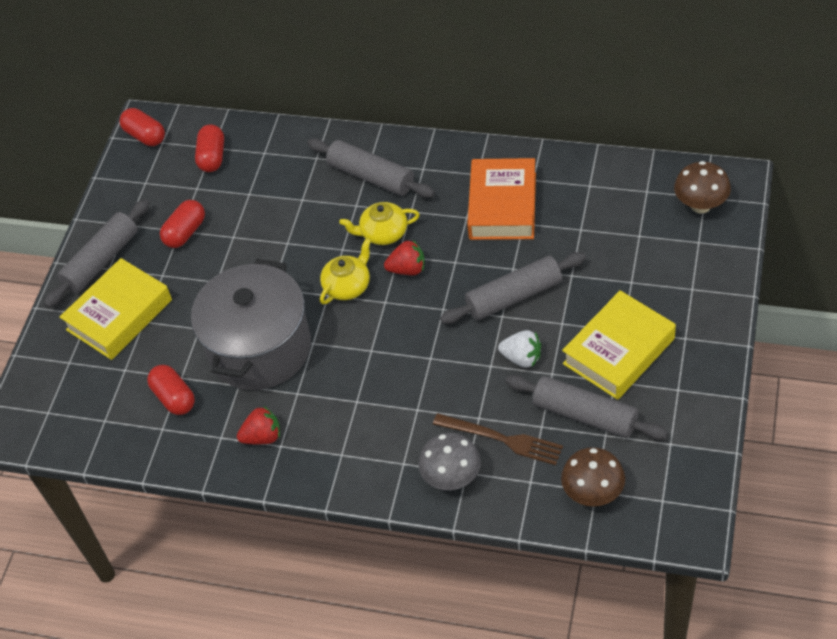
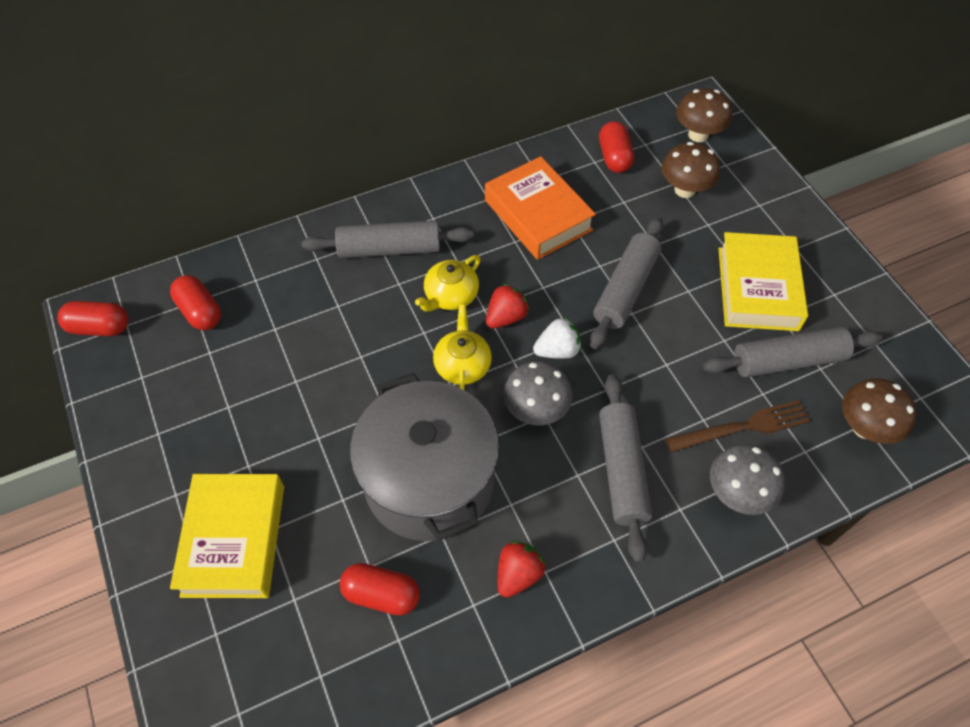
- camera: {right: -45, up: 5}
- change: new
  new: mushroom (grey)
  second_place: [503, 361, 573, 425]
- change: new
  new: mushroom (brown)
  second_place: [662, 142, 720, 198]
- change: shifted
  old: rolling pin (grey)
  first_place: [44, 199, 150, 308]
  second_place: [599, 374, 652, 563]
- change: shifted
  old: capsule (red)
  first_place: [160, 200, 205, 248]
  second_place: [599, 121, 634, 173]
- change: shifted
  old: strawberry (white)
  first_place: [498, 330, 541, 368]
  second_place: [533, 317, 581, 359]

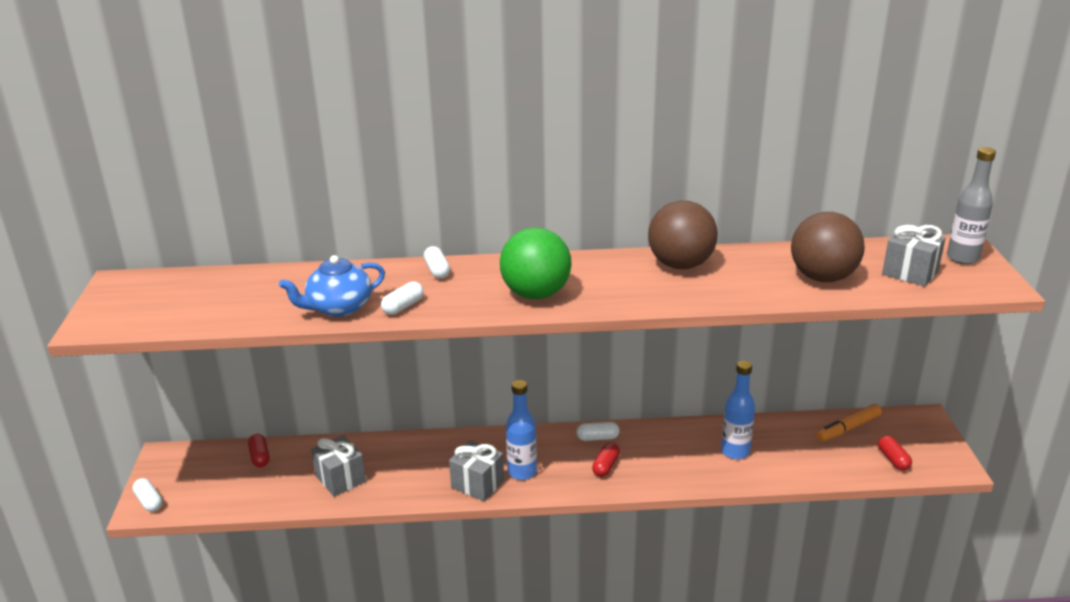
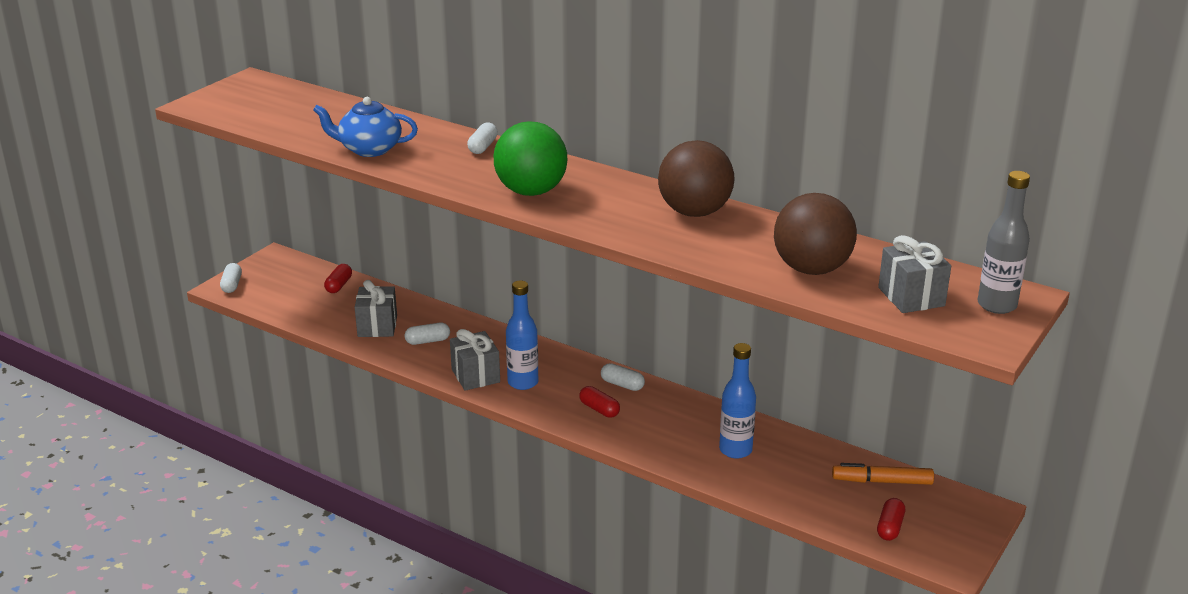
- camera: {right: 35, up: 0}
- change: shifted
  old: capsule (white)
  first_place: [381, 282, 424, 315]
  second_place: [405, 323, 450, 345]
- change: rotated
  old: capsule (red)
  first_place: [592, 442, 620, 477]
  second_place: [579, 386, 620, 418]
  degrees: 75

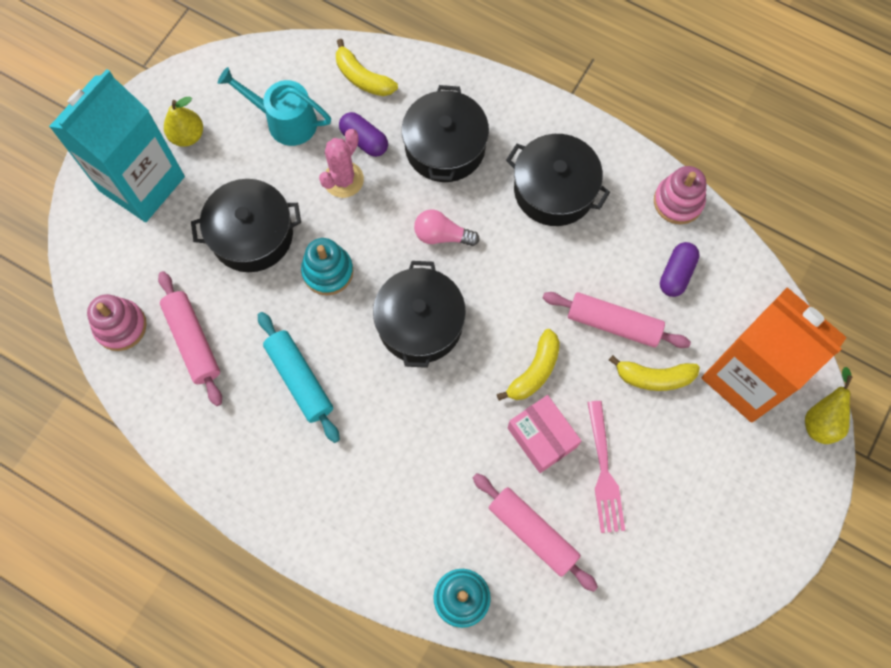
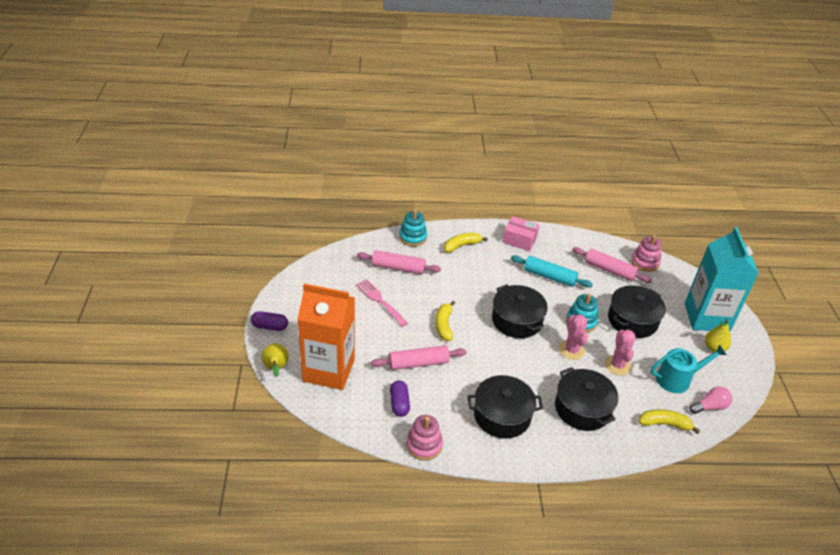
- camera: {right: 145, up: -30}
- change: new
  new: cactus (pink)
  second_place: [559, 314, 588, 360]
- change: shifted
  old: capsule (purple)
  first_place: [339, 112, 388, 157]
  second_place: [251, 311, 288, 331]
- change: shifted
  old: light bulb (pink)
  first_place: [414, 209, 480, 246]
  second_place: [689, 386, 732, 414]
- change: shifted
  old: box (pink)
  first_place: [508, 395, 581, 473]
  second_place: [502, 216, 540, 251]
- change: shifted
  old: banana (yellow)
  first_place: [609, 355, 700, 391]
  second_place: [444, 233, 488, 253]

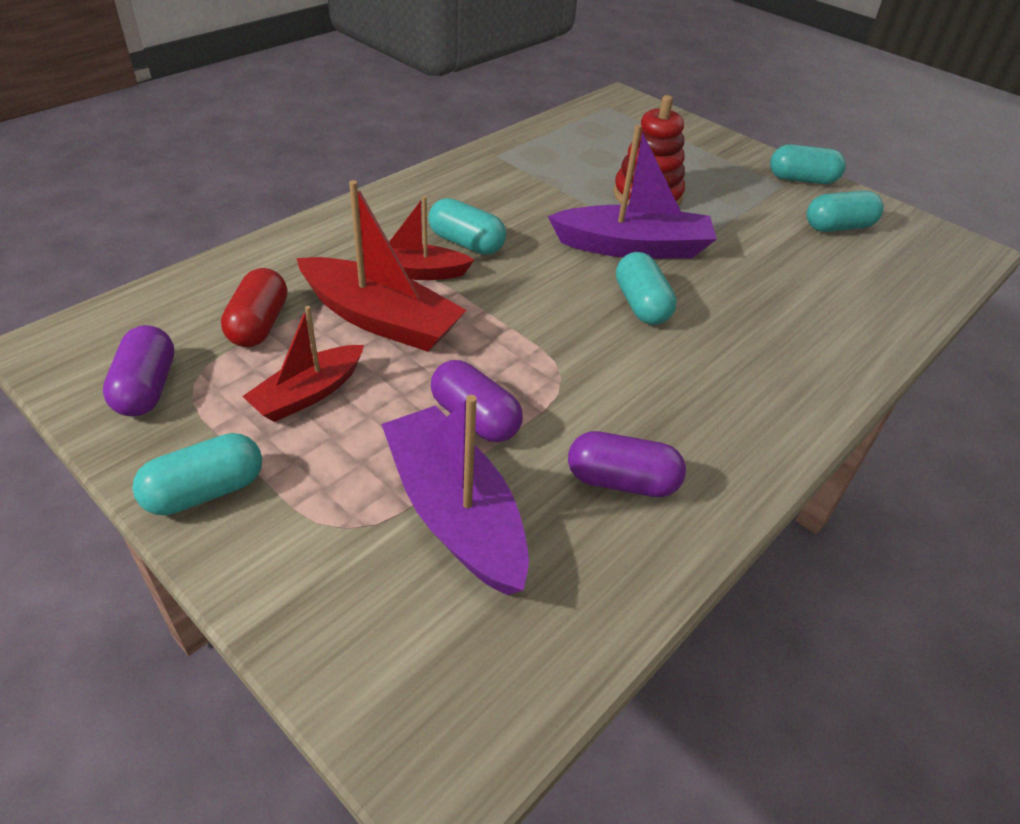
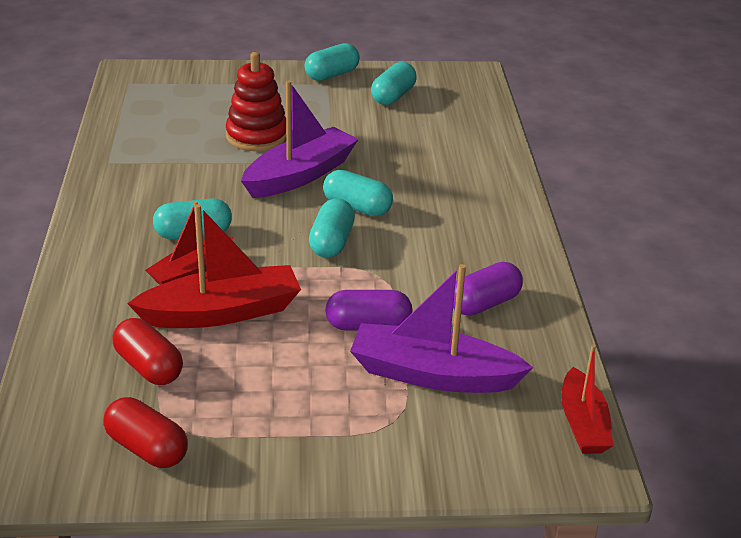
- camera: {right: -45, up: -10}
- change: shifted
  old: capsule (turquoise)
  first_place: [132, 433, 262, 515]
  second_place: [309, 199, 355, 258]
- change: shifted
  old: boat (red)
  first_place: [242, 306, 364, 422]
  second_place: [561, 345, 613, 454]
- change: repainted
  old: capsule (purple)
  new: capsule (red)
  first_place: [103, 325, 174, 416]
  second_place: [103, 397, 188, 468]

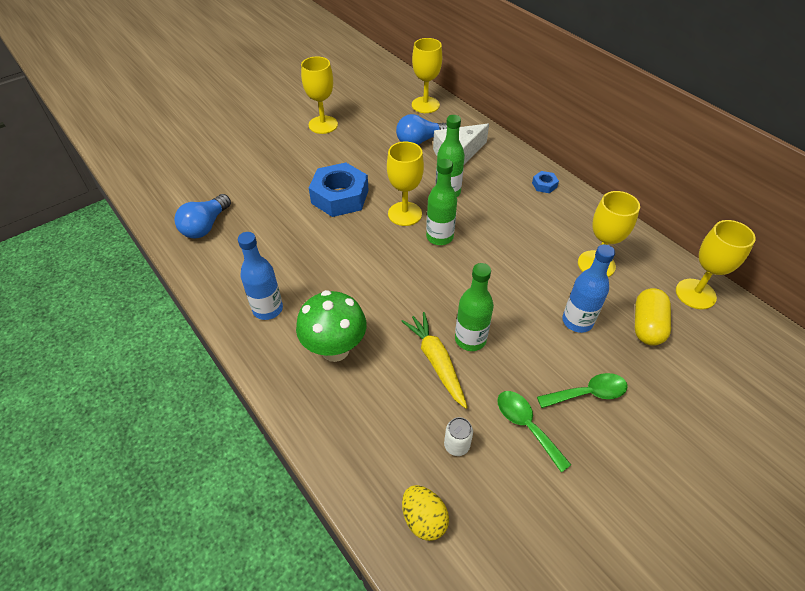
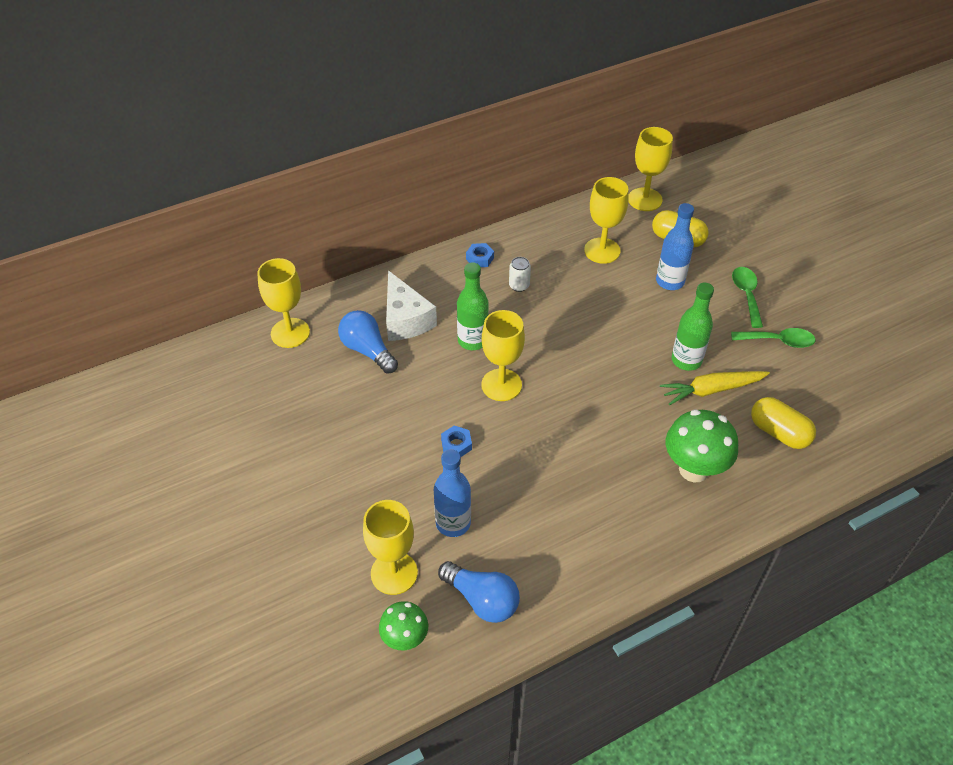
- camera: {right: -80, up: 0}
- change: gone
  old: egg (yellow)
  first_place: [402, 485, 449, 541]
- change: gone
  old: bottle (green)
  first_place: [426, 159, 457, 245]
- change: new
  new: mushroom (green)
  second_place: [379, 601, 428, 650]
- change: new
  new: capsule (yellow)
  second_place: [751, 397, 816, 449]
- change: shifted
  old: bottle (blue)
  first_place: [238, 232, 283, 320]
  second_place: [434, 449, 471, 537]
- change: shifted
  old: goblet (yellow)
  first_place: [301, 57, 338, 134]
  second_place: [363, 500, 418, 595]
- change: shifted
  old: can (white)
  first_place: [444, 417, 473, 456]
  second_place: [509, 257, 531, 292]
- change: rotated
  old: light bulb (blue)
  first_place: [396, 114, 447, 145]
  second_place: [338, 310, 398, 374]
  degrees: 150
- change: rotated
  old: spoon (green)
  first_place: [497, 391, 571, 473]
  second_place: [731, 328, 816, 348]
  degrees: -150
- change: scaled
  old: nut (blue)
  first_place: [309, 163, 369, 217]
  second_place: [441, 426, 472, 457]
  factor: 0.43

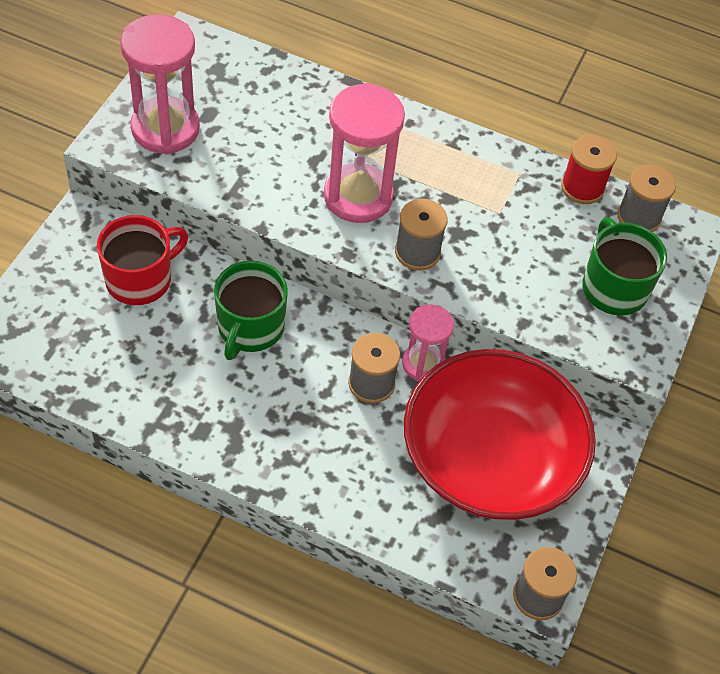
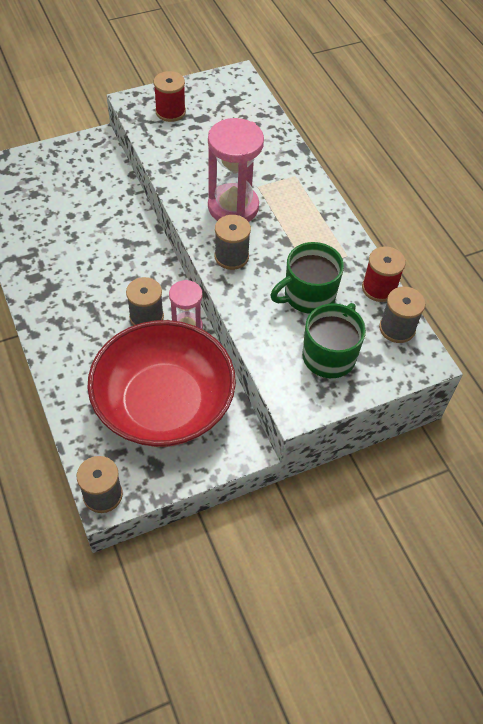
- camera: {right: 45, up: 0}
- change: gone
  old: mug (red)
  first_place: [97, 215, 188, 305]
- change: shifted
  old: mug (green)
  first_place: [214, 261, 288, 360]
  second_place: [270, 242, 344, 314]
- change: swapped
  old: hourglass (pink)
  new: spool (red)
  first_place: [120, 14, 200, 154]
  second_place: [154, 71, 186, 122]

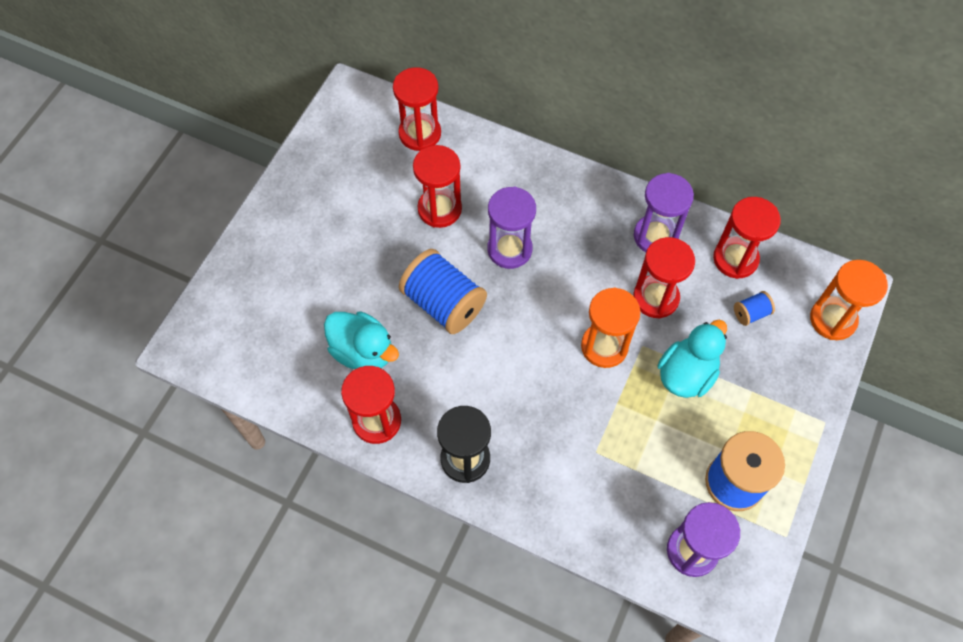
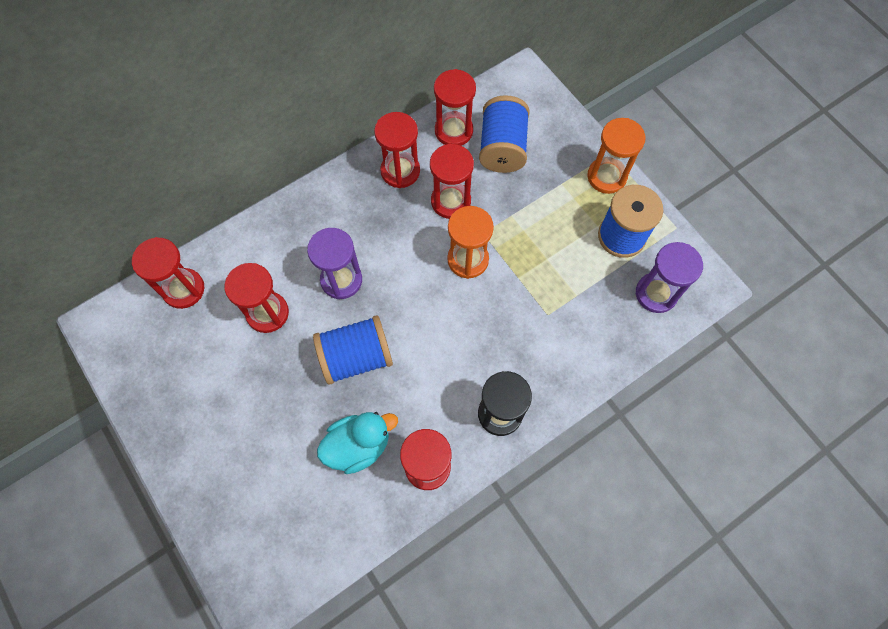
- camera: {right: -60, up: 5}
- change: gone
  old: duck (turquoise)
  first_place: [658, 320, 727, 398]
- change: shifted
  old: hourglass (orange)
  first_place: [810, 260, 888, 340]
  second_place: [587, 118, 646, 194]
- change: repainted
  old: hourglass (purple)
  new: hourglass (red)
  first_place: [634, 173, 694, 252]
  second_place: [374, 112, 420, 188]
- change: scaled
  old: spool (blue)
  first_place: [734, 291, 775, 326]
  second_place: [479, 95, 530, 173]
  factor: 2.2

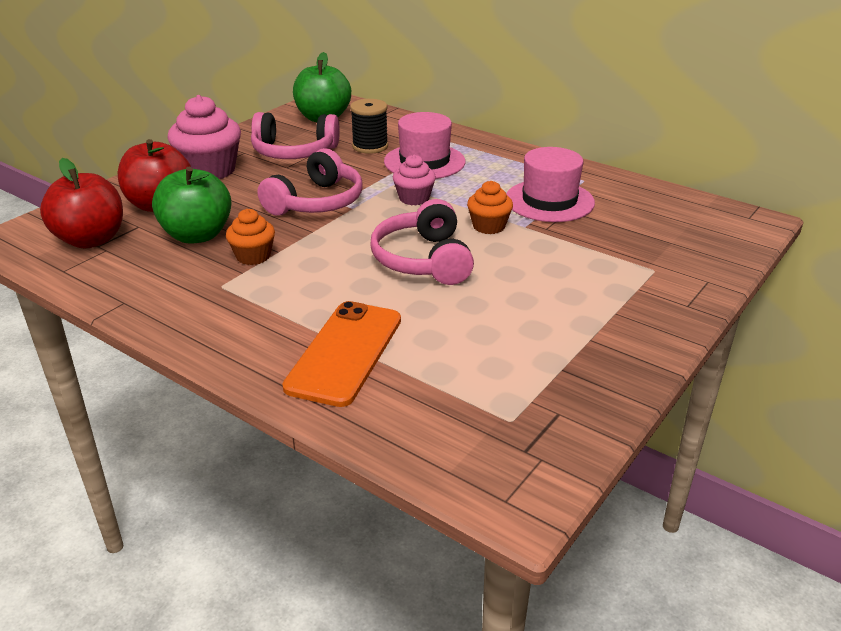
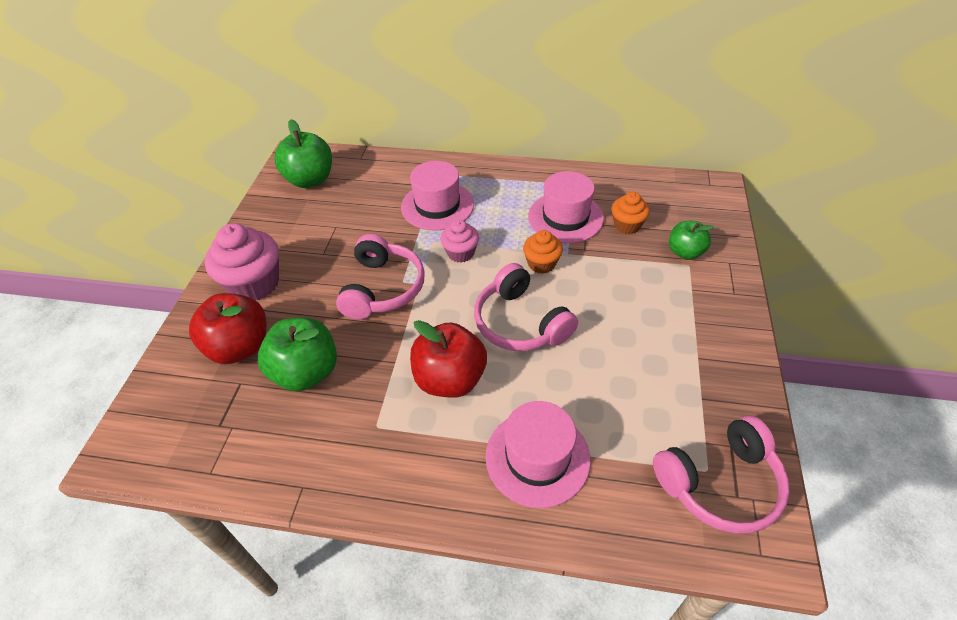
- camera: {right: -25, up: 15}
- change: gone
  old: spool (black)
  first_place: [350, 99, 388, 154]
- change: new
  new: apple (green)
  second_place: [669, 221, 713, 260]
- change: shifted
  old: apple (red)
  first_place: [40, 158, 123, 248]
  second_place: [410, 320, 487, 398]
- change: shifted
  old: cupcake (orange)
  first_place: [226, 209, 275, 265]
  second_place: [612, 192, 650, 234]
- change: shifted
  old: headphones (pink)
  first_place: [251, 112, 340, 159]
  second_place: [653, 415, 790, 534]
- change: swapped
  old: phone (orange)
  new: hat (pink)
  first_place: [282, 301, 401, 407]
  second_place: [486, 401, 591, 508]

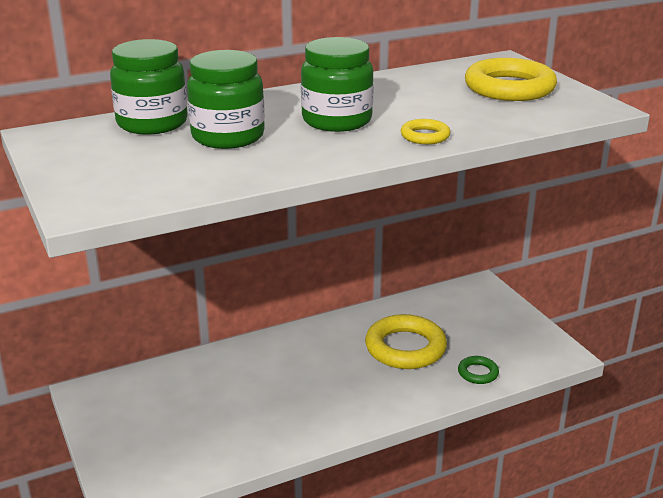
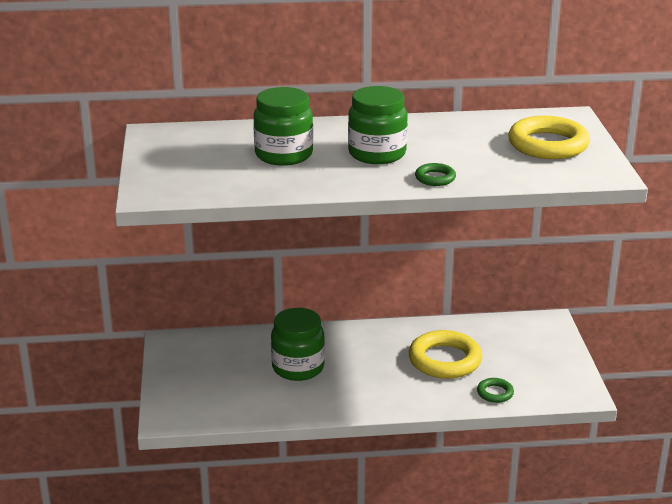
- camera: {right: 20, up: 0}
- change: shifted
  old: jar (green)
  first_place: [110, 39, 188, 135]
  second_place: [271, 308, 325, 381]
- change: repainted
  old: ring (yellow)
  new: ring (green)
  first_place: [401, 119, 450, 144]
  second_place: [415, 163, 456, 186]

